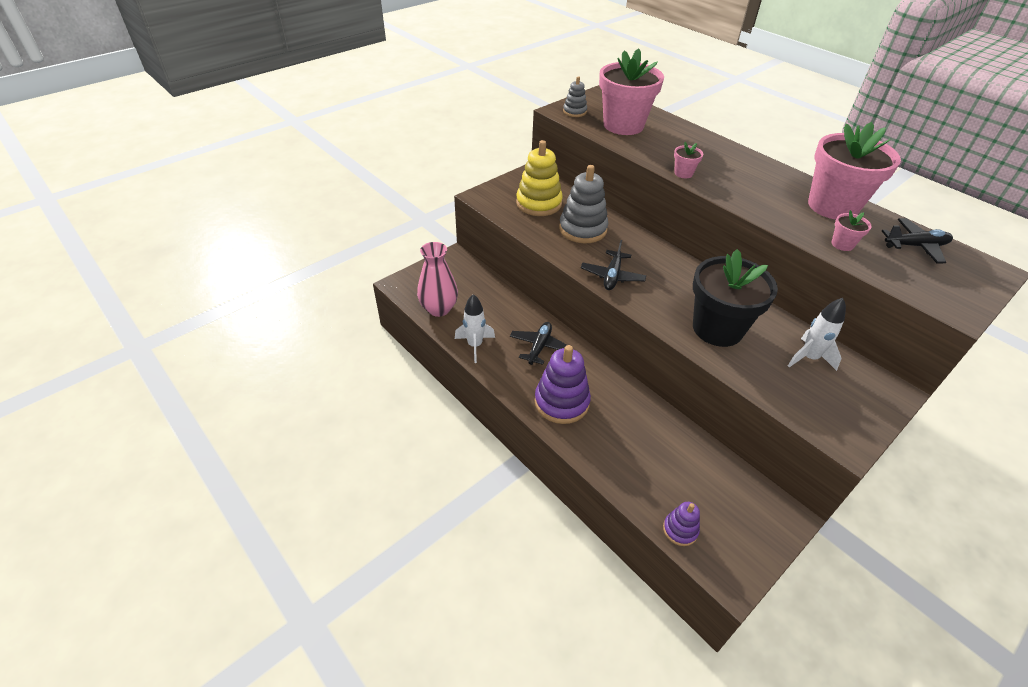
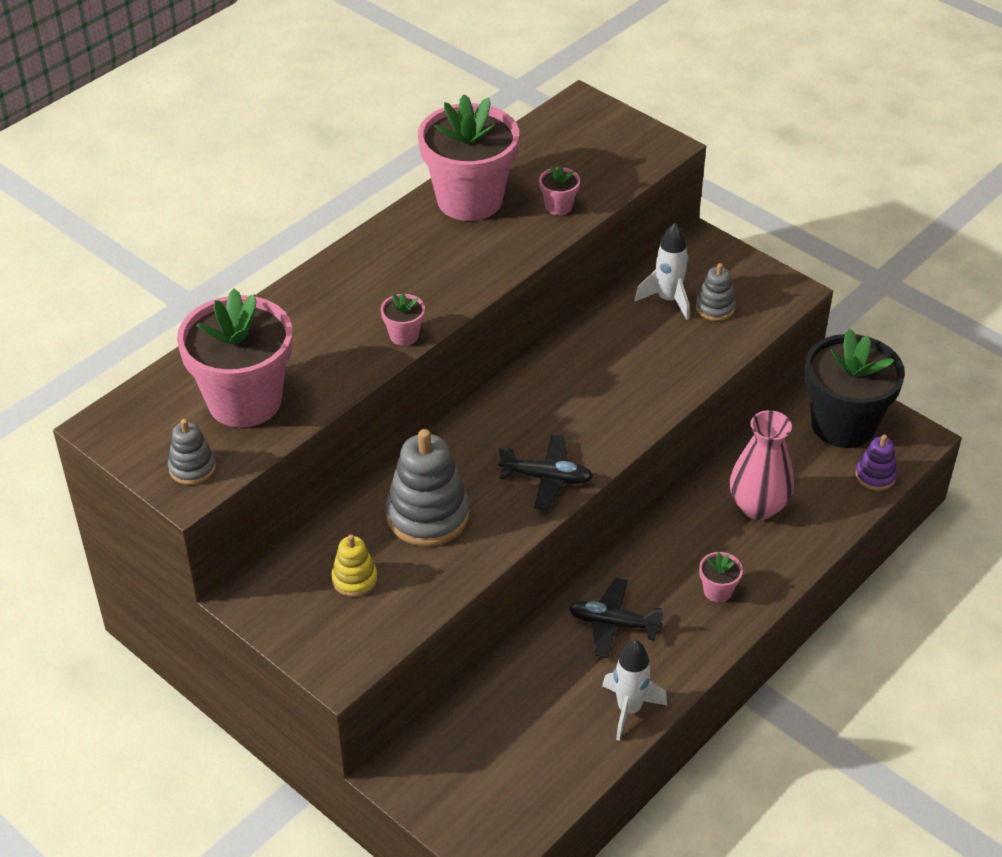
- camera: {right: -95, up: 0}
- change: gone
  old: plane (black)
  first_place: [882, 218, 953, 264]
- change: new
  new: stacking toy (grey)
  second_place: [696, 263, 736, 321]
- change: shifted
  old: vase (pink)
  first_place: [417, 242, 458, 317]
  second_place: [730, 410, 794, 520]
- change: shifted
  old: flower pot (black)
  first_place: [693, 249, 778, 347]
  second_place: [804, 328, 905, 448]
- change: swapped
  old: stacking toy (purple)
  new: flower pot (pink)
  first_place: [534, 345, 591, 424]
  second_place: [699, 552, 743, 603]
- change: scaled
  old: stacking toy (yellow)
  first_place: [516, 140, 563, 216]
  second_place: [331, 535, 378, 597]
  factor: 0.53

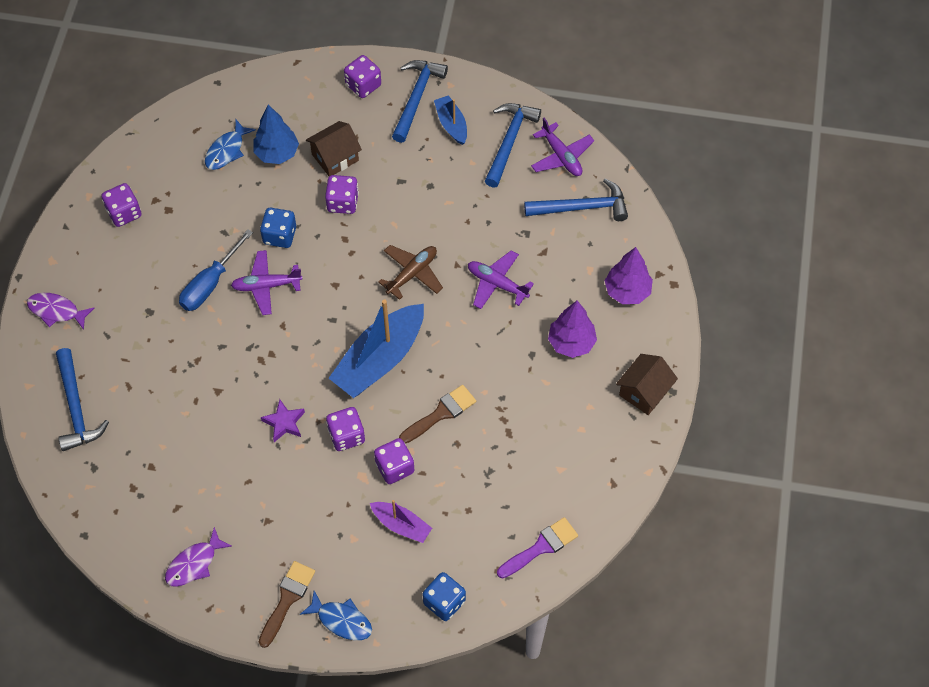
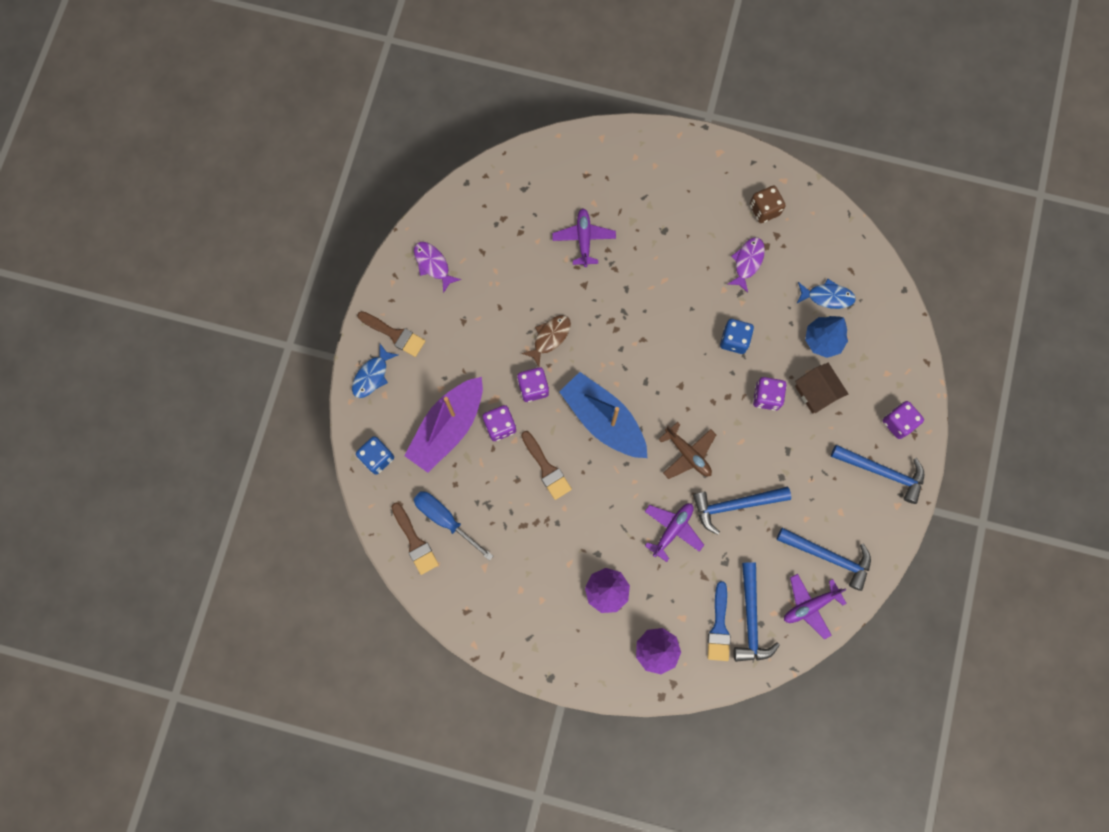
- camera: {right: 95, up: 15}
- change: gone
  old: boat (blue)
  first_place: [434, 95, 467, 145]
- change: gone
  old: house (brown)
  first_place: [616, 354, 678, 415]
- change: new
  new: brush (blue)
  second_place: [708, 581, 731, 661]
- change: shifted
  old: fish (purple)
  first_place: [27, 293, 94, 330]
  second_place: [728, 237, 765, 293]
- change: shifted
  old: hammer (blue)
  first_place: [56, 348, 109, 451]
  second_place: [693, 487, 791, 535]
- change: shifted
  old: screwdriver (blue)
  first_place: [179, 229, 253, 311]
  second_place: [414, 491, 493, 561]
- change: shifted
  old: plane (purple)
  first_place: [231, 250, 303, 315]
  second_place: [552, 209, 616, 267]
- change: swapped
  old: star (purple)
  new: fish (brown)
  first_place: [261, 399, 305, 442]
  second_place: [522, 315, 571, 367]
- change: repainted
  old: dice (purple)
  new: dice (brown)
  first_place: [101, 183, 141, 227]
  second_place: [750, 186, 786, 223]
- change: repainted
  old: brush (purple)
  new: brush (brown)
  first_place: [497, 517, 578, 579]
  second_place: [392, 502, 439, 575]
- change: rotated
  old: fish (blue)
  first_place: [205, 120, 256, 170]
  second_place: [797, 279, 856, 309]
  degrees: 150
- change: scaled
  old: boat (purple)
  first_place: [370, 500, 432, 543]
  second_place: [404, 377, 483, 473]
  factor: 1.91

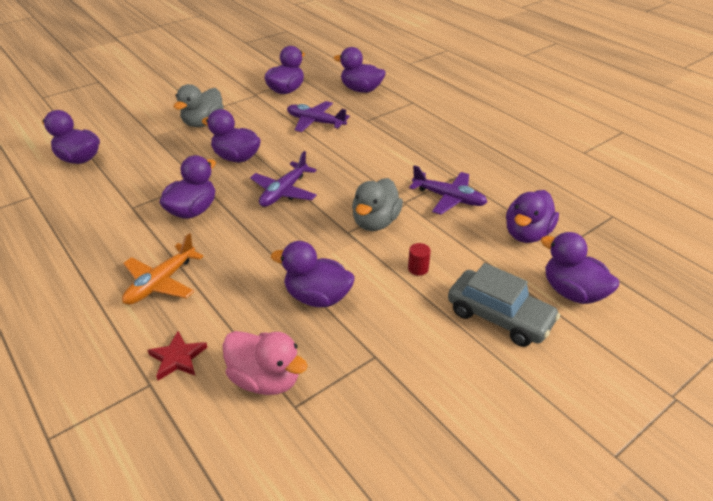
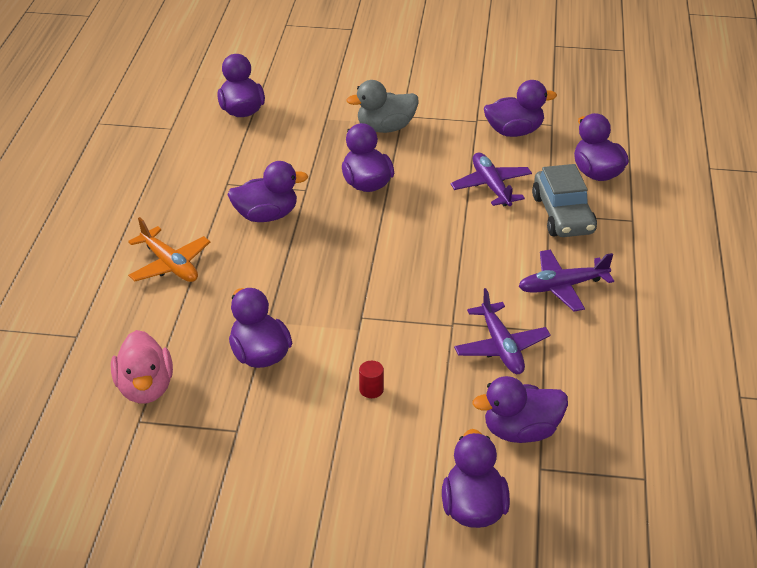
- camera: {right: 45, up: 0}
- change: gone
  old: star (red)
  first_place: [148, 331, 207, 380]
- change: gone
  old: duck (grey)
  first_place: [352, 178, 403, 231]
- change: shifted
  old: plane (purple)
  first_place: [250, 151, 317, 207]
  second_place: [519, 250, 614, 311]
- change: shifted
  old: car (grey)
  first_place: [448, 263, 560, 347]
  second_place: [532, 164, 597, 237]
- change: rotated
  old: plane (orange)
  first_place: [122, 233, 204, 305]
  second_place: [128, 217, 210, 282]
  degrees: -120

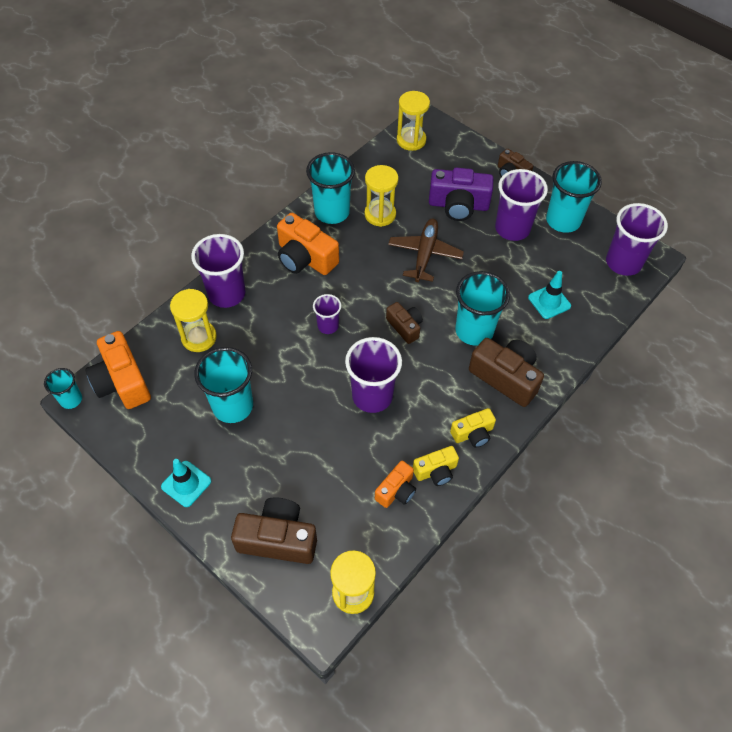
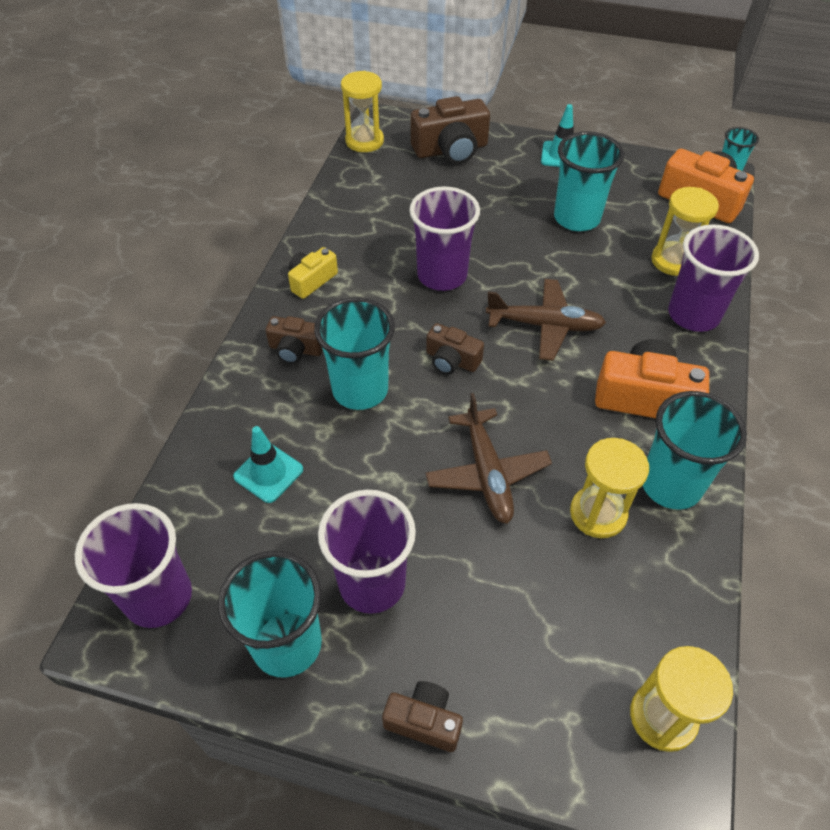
- camera: {right: 155, up: -5}
- change: gone
  old: camera (orange)
  first_place: [375, 461, 416, 508]
- change: gone
  old: camera (yellow)
  first_place: [413, 446, 459, 486]
- change: gone
  old: camera (purple)
  first_place: [429, 168, 494, 221]
- change: swapped
  old: cup (purple)
  new: plane (brown)
  first_place: [313, 294, 341, 334]
  second_place: [486, 279, 606, 361]
- change: scaled
  old: camera (brown)
  first_place: [469, 338, 544, 407]
  second_place: [266, 316, 323, 364]
  factor: 0.58

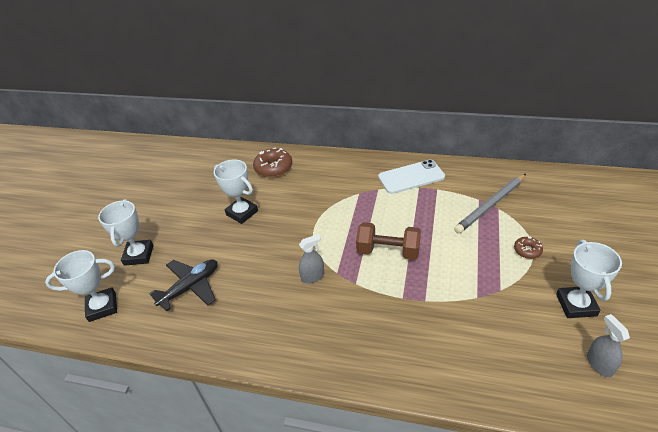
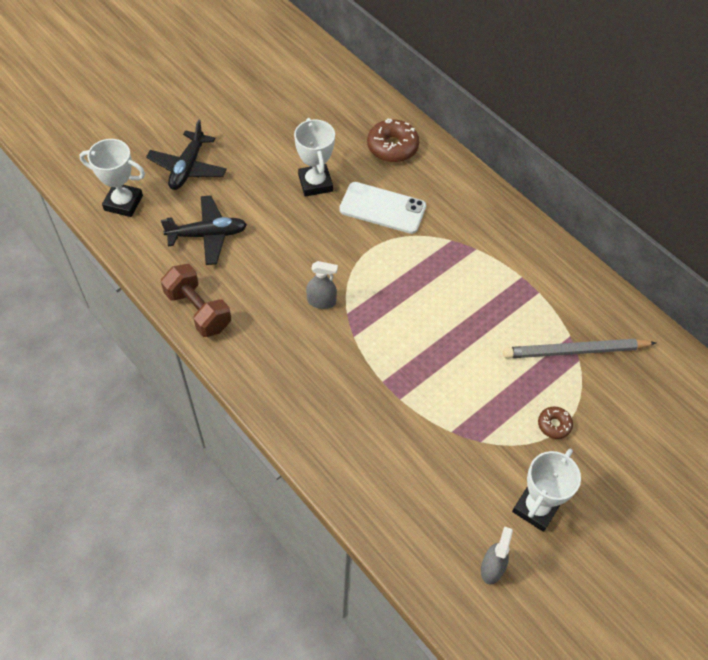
- camera: {right: 30, up: 15}
- change: shifted
  old: dumbbell (brown)
  first_place: [356, 222, 421, 260]
  second_place: [161, 264, 231, 337]
- change: shifted
  old: phone (white)
  first_place: [378, 160, 445, 194]
  second_place: [339, 182, 426, 234]
- change: swapped
  old: trophy (white)
  new: plane (black)
  first_place: [98, 199, 154, 266]
  second_place: [146, 119, 227, 190]

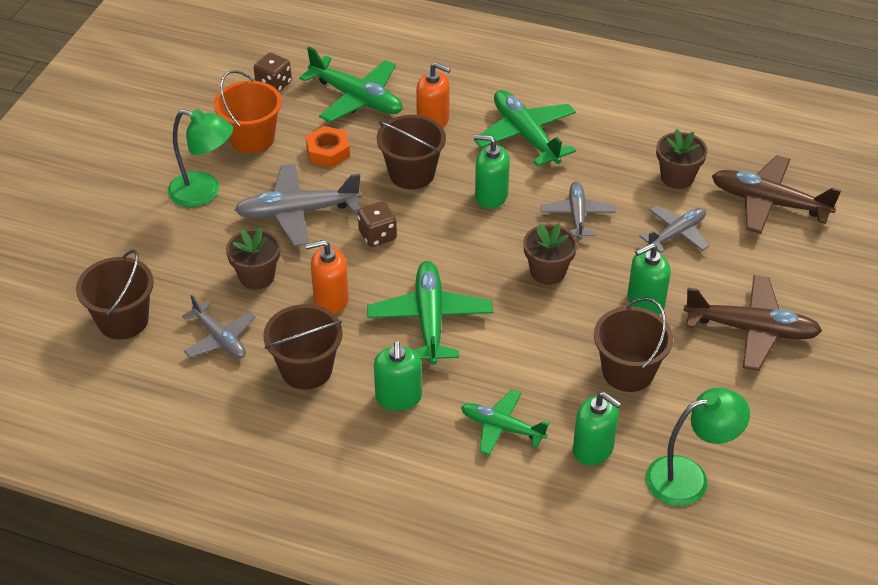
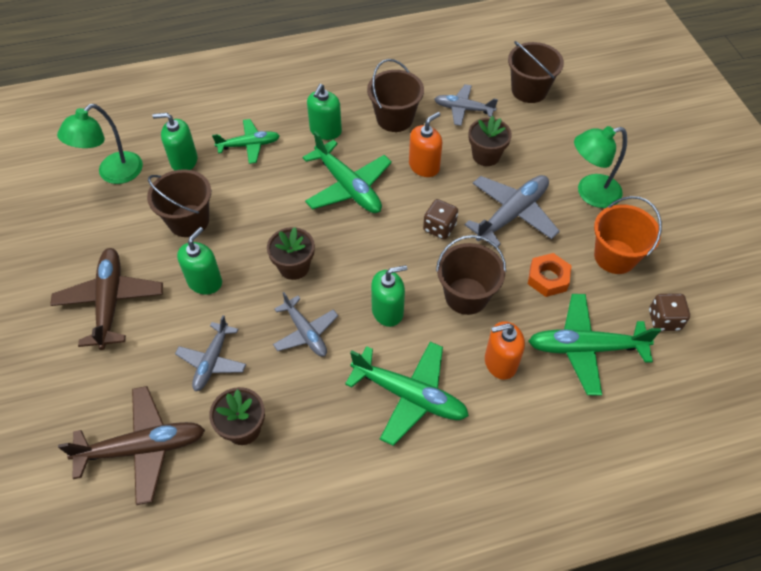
- camera: {right: 145, up: 10}
- change: rotated
  old: soap dispenser (green)
  first_place: [374, 341, 422, 411]
  second_place: [307, 84, 342, 140]
  degrees: -120
- change: rotated
  old: plane (brown)
  first_place: [683, 275, 822, 371]
  second_place: [50, 248, 163, 350]
  degrees: 105

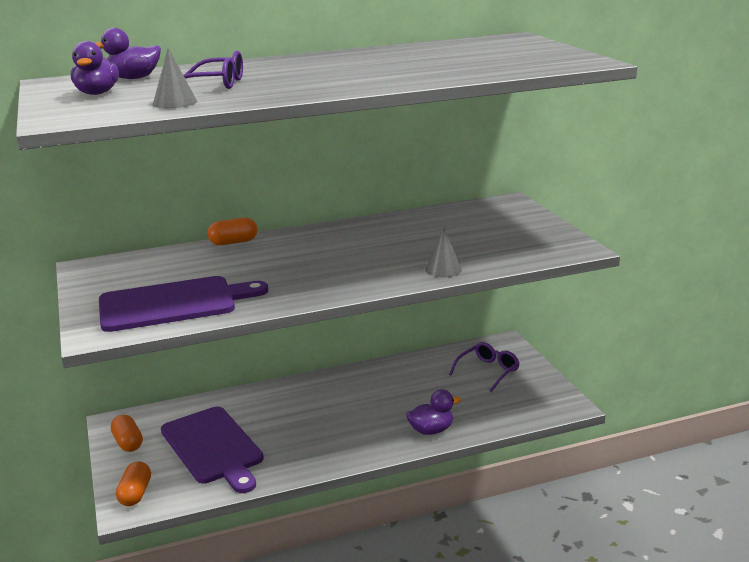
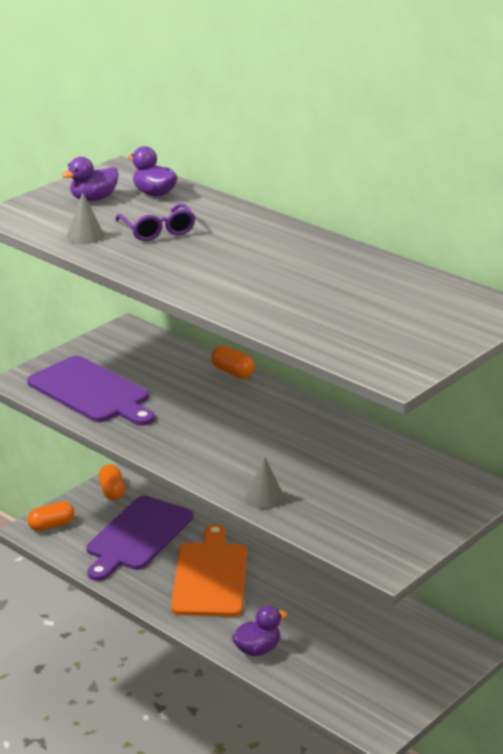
- camera: {right: 60, up: 5}
- change: gone
  old: glasses (purple)
  first_place: [449, 342, 519, 392]
- change: new
  new: cutting board (orange)
  second_place: [171, 524, 247, 617]
- change: rotated
  old: capsule (orange)
  first_place: [111, 415, 143, 452]
  second_place: [99, 464, 125, 500]
  degrees: -45
- change: rotated
  old: duck (purple)
  first_place: [406, 389, 461, 435]
  second_place: [232, 605, 288, 656]
  degrees: -75

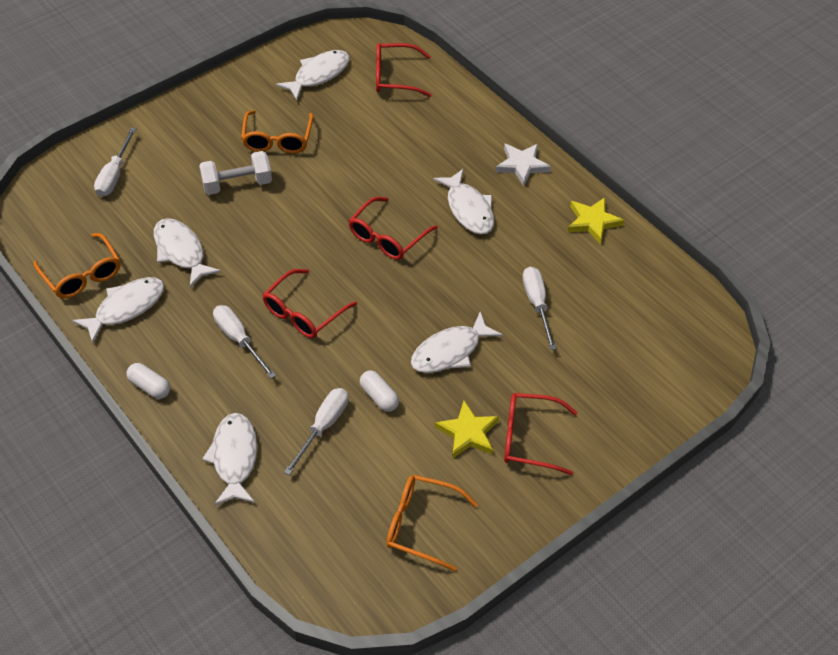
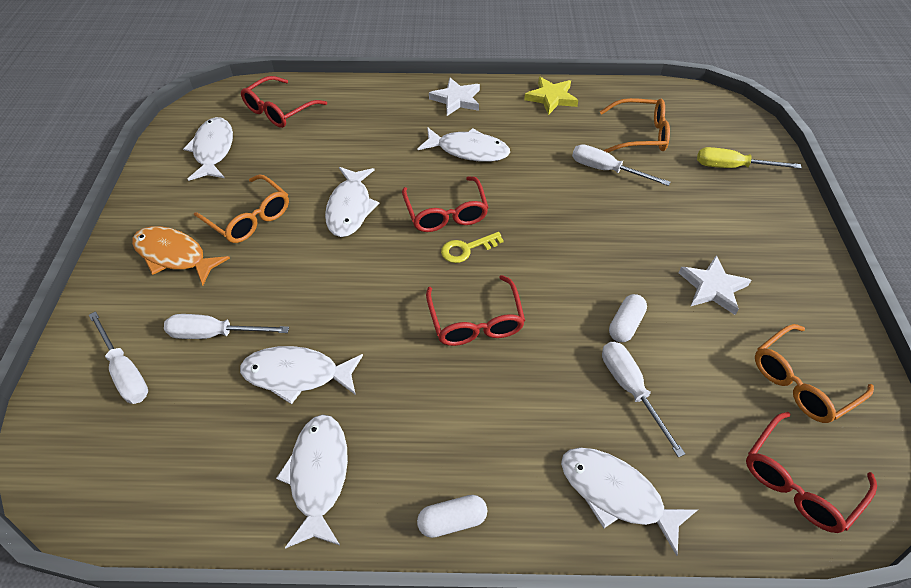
- camera: {right: -50, up: 0}
- change: gone
  old: dumbbell (white)
  first_place: [199, 151, 272, 195]
- change: new
  new: fish (orange)
  second_place: [132, 226, 230, 285]
- change: new
  new: key (yellow)
  second_place: [441, 232, 504, 263]
- change: new
  new: screwdriver (yellow)
  second_place: [697, 147, 802, 169]
- change: shifted
  old: glasses (orange)
  first_place: [34, 233, 120, 298]
  second_place: [600, 98, 670, 153]
- change: shifted
  old: screwdriver (white)
  first_place: [213, 305, 276, 379]
  second_place: [164, 314, 289, 339]
- change: shifted
  old: fish (white)
  first_place: [411, 311, 503, 373]
  second_place: [325, 167, 380, 237]
- change: shifted
  old: glasses (red)
  first_place: [504, 393, 578, 475]
  second_place: [746, 412, 877, 533]
- change: repainted
  old: star (yellow)
  new: star (white)
  first_place: [435, 401, 499, 459]
  second_place: [679, 255, 751, 315]
- change: rotated
  old: capsule (white)
  first_place: [360, 370, 399, 412]
  second_place: [609, 294, 647, 342]
  degrees: -60

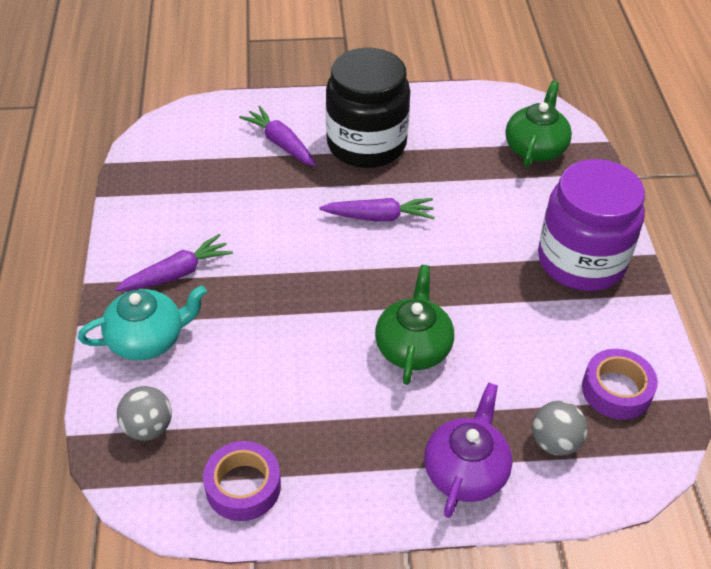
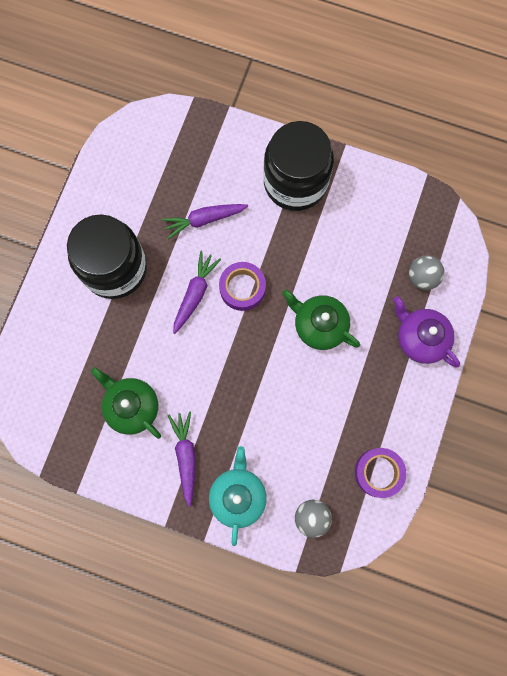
- camera: {right: -65, up: 30}
- change: shifted
  old: carrot (purple)
  first_place: [239, 106, 316, 166]
  second_place: [162, 204, 248, 239]
- change: shifted
  old: teapot (green)
  first_place: [506, 81, 572, 167]
  second_place: [91, 367, 161, 439]
- change: shifted
  old: tape (purple)
  first_place: [582, 349, 658, 420]
  second_place: [219, 262, 266, 311]
- change: repainted
  old: jar (purple)
  new: jar (black)
  first_place: [538, 159, 645, 291]
  second_place: [263, 121, 334, 211]

